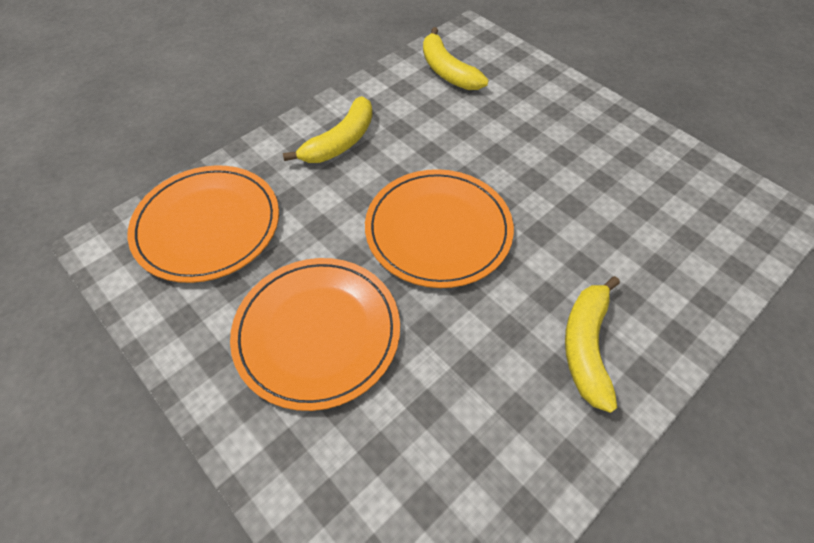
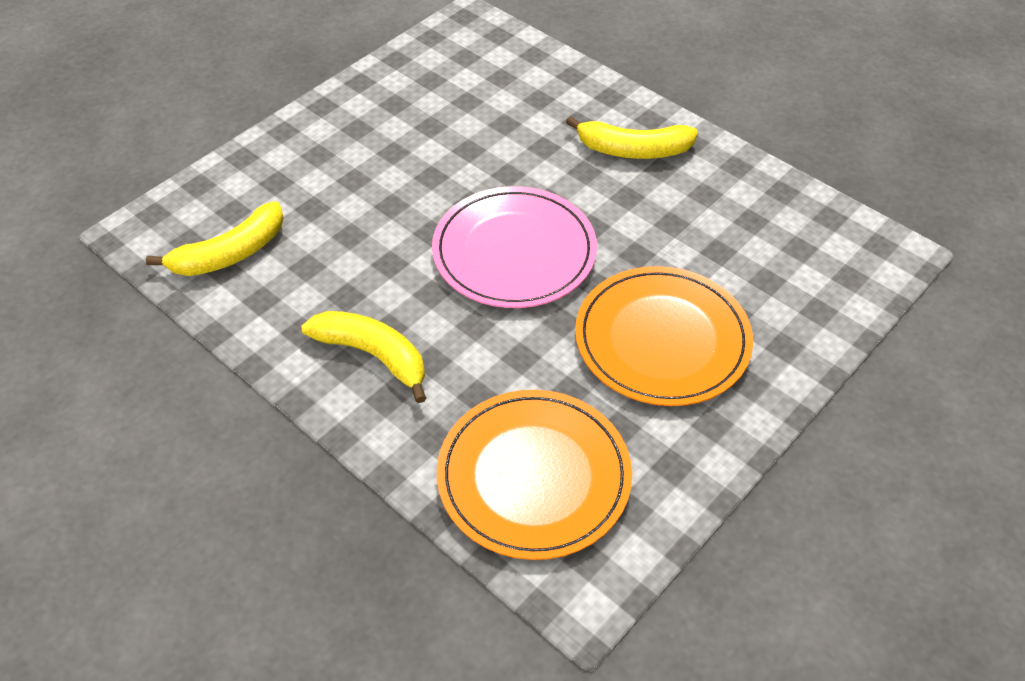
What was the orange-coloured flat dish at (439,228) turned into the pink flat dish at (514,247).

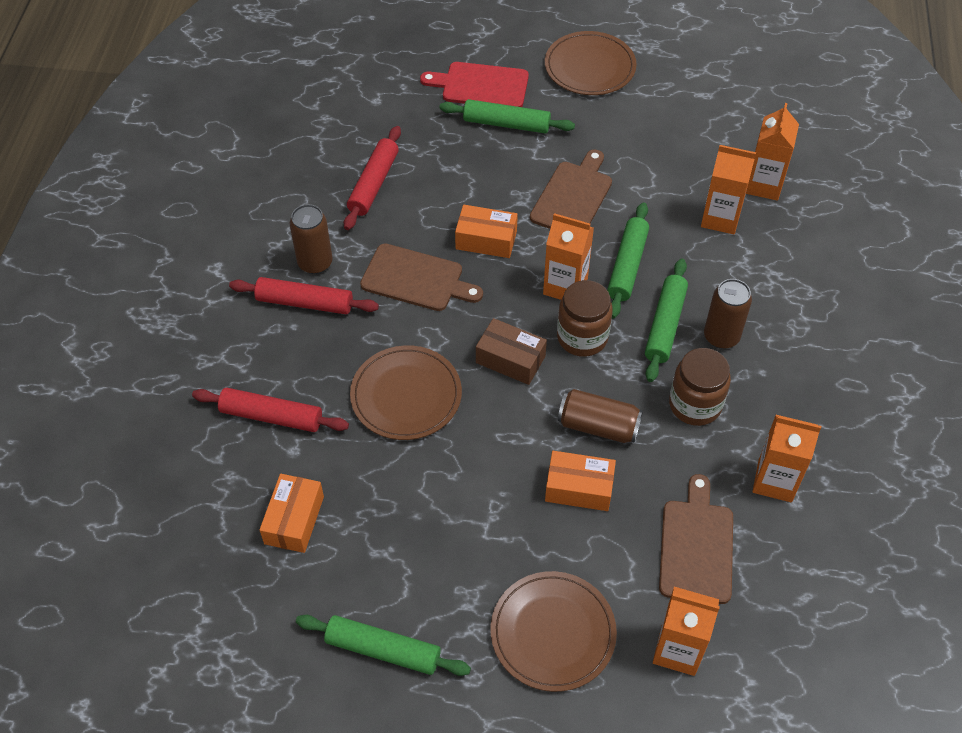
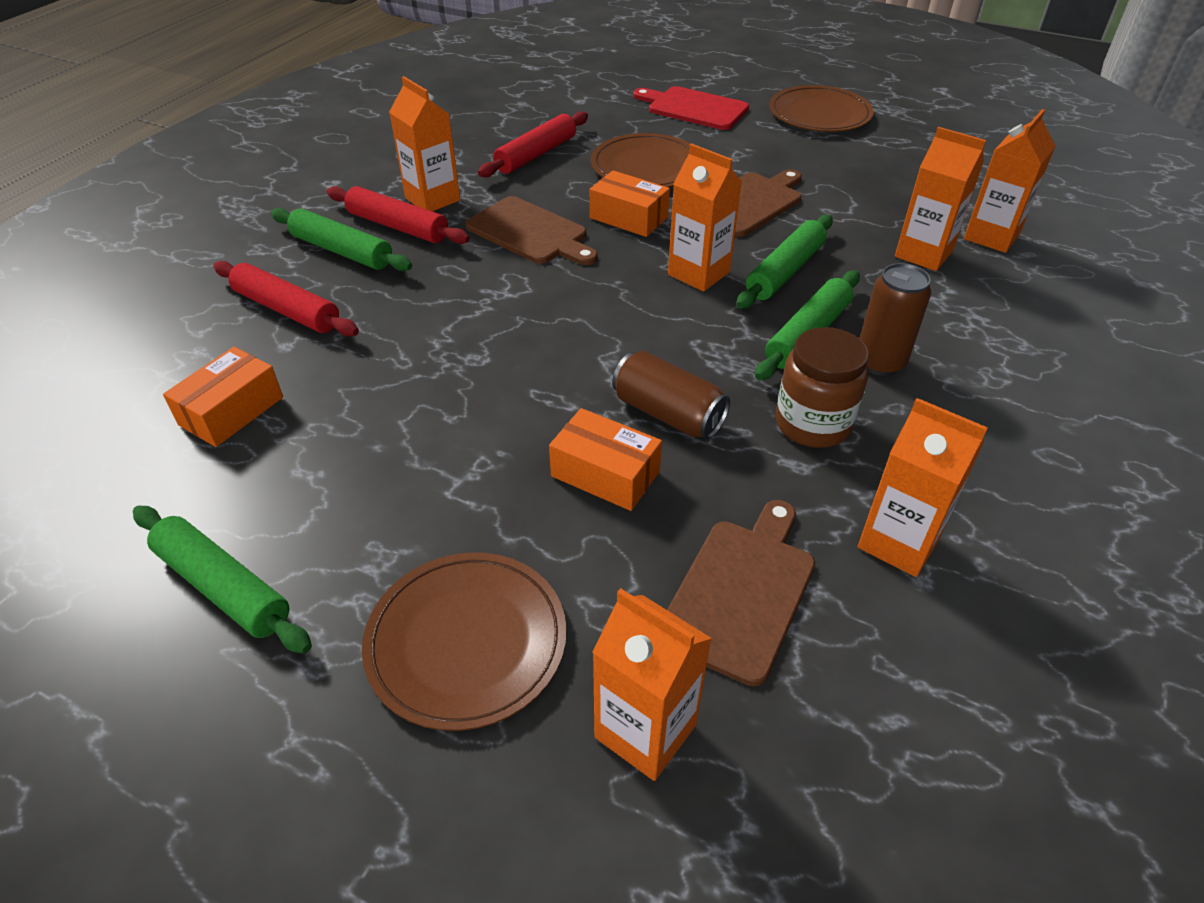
The second view lost the dark brown parcel at (511,351). The second view lost the dark brown preserve jar at (585,318). The dark brown flat dish ended up elsewhere, having gone from (406,392) to (640,160). The green pastry roller ended up elsewhere, having gone from (507,116) to (341,239). Where the dark brown can stood at (311,239), the orange-coloured milk carton came to stand at (424,143).

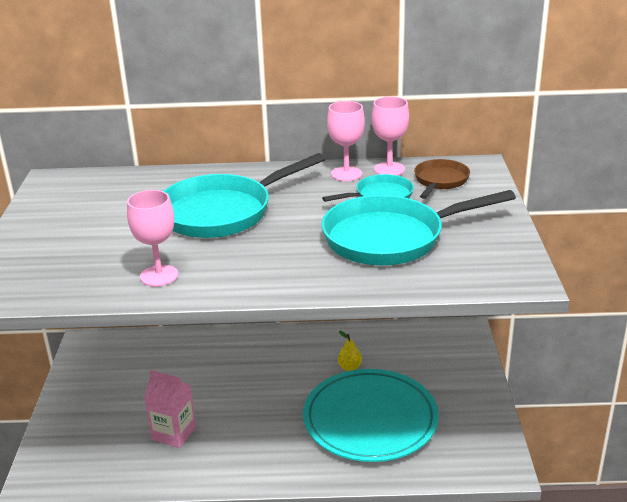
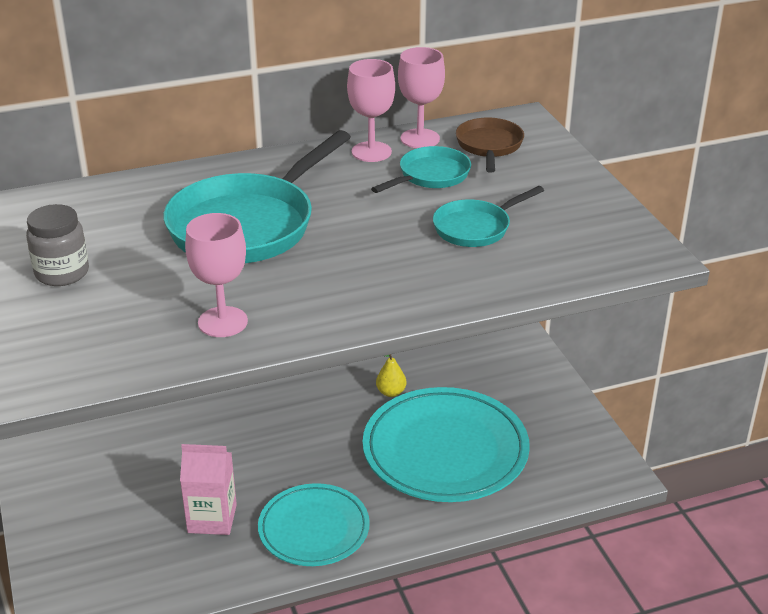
The second view gained the gray preserve jar at (57,245). The second view gained the aqua flat dish at (314,524). The size of the aqua pan at (418,227) changed by a factor of 0.52.

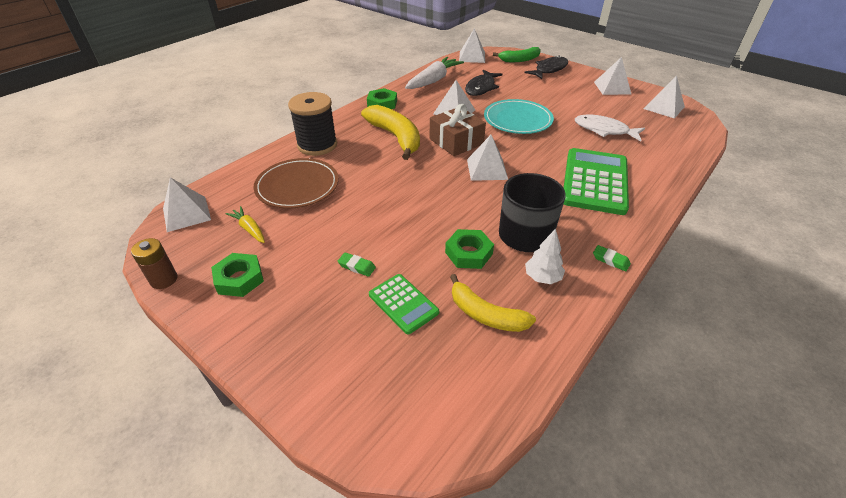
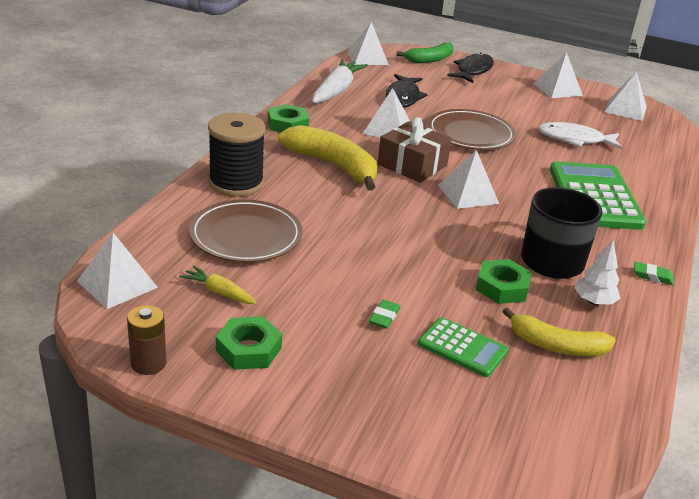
What was the aqua flat dish at (519,116) turned into the dark brown flat dish at (472,129). The green gum eraser at (357,264) ended up facing another way, 75 degrees counterclockwise from before.

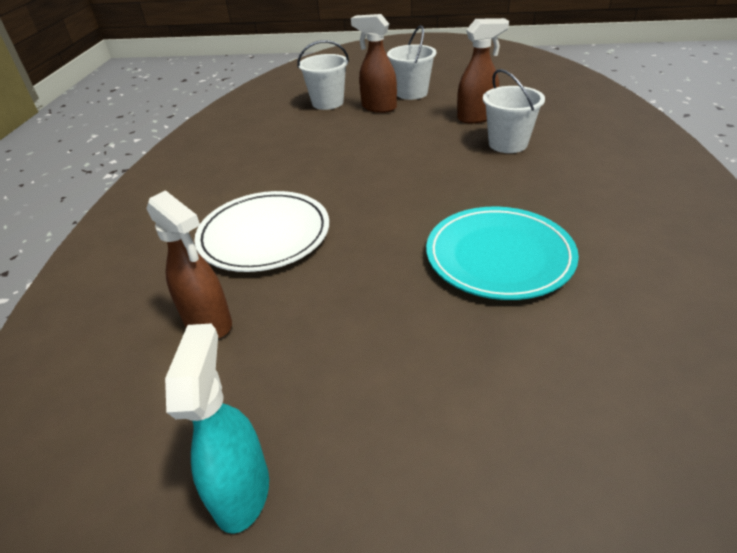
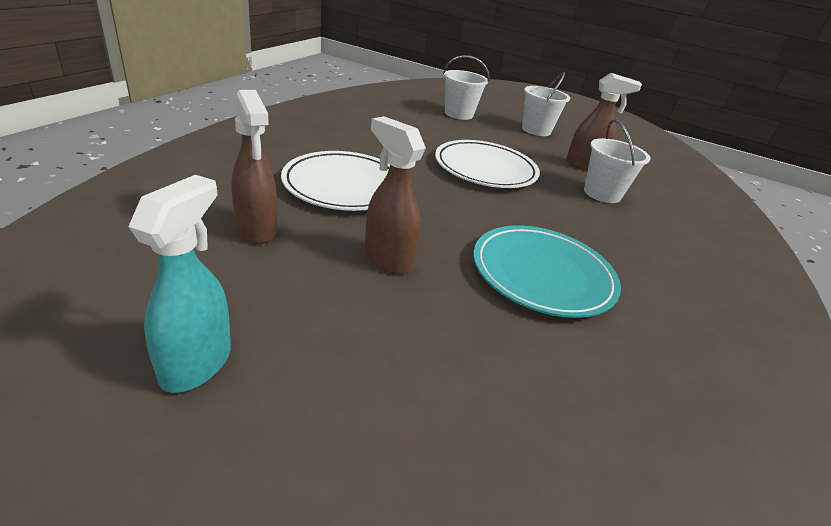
The second view gained the snow-white flat dish at (487,164). The dark brown spray cleaner ended up elsewhere, having gone from (374,63) to (395,195).

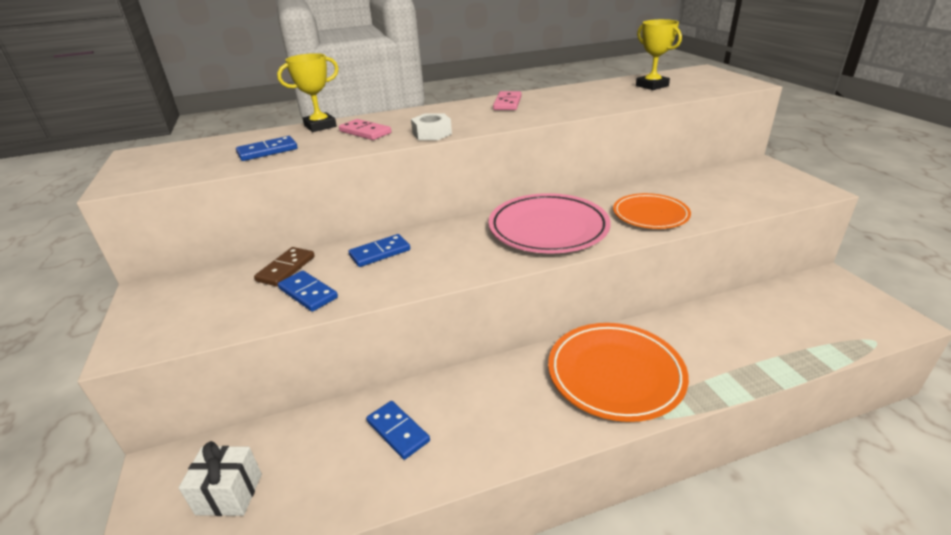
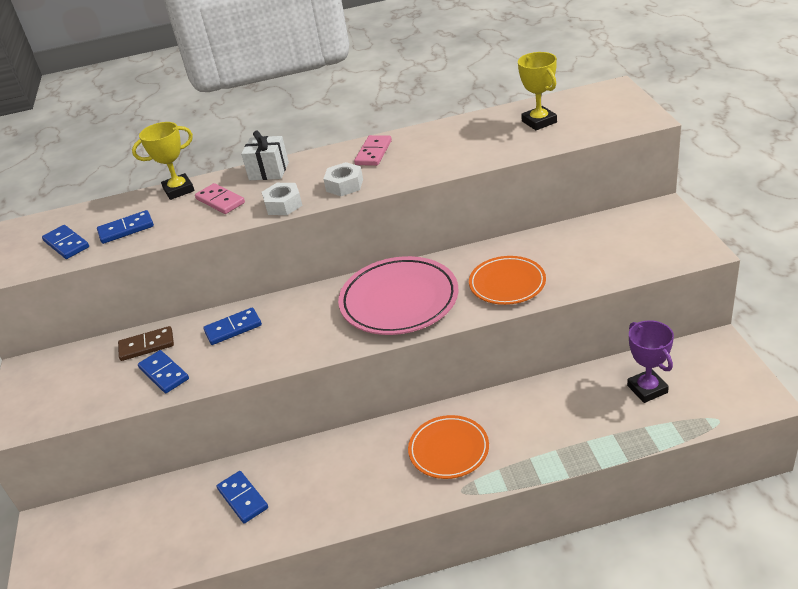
The second view gained the royal blue domino at (65,242). The second view gained the snow-white hexagon nut at (343,179). The second view gained the royal purple award cup at (650,361). The snow-white gift ended up elsewhere, having gone from (220,478) to (265,155). The dark brown domino at (284,266) ended up facing another way, 45 degrees clockwise from before. The size of the orange-coloured flat dish at (618,372) changed by a factor of 0.63.

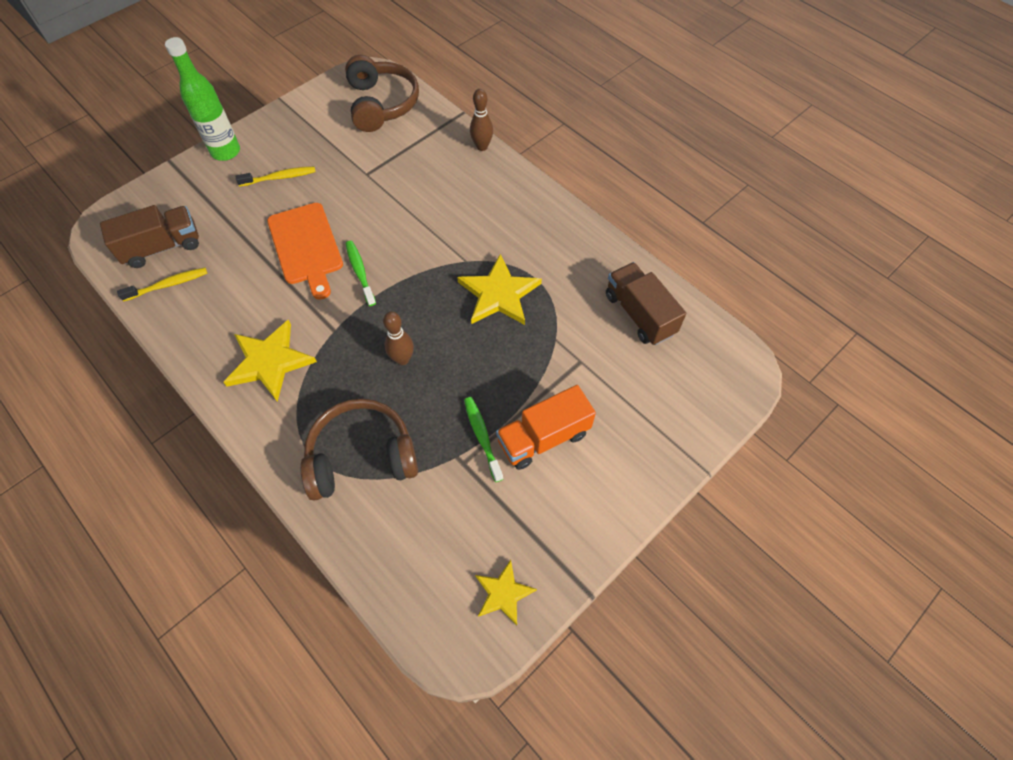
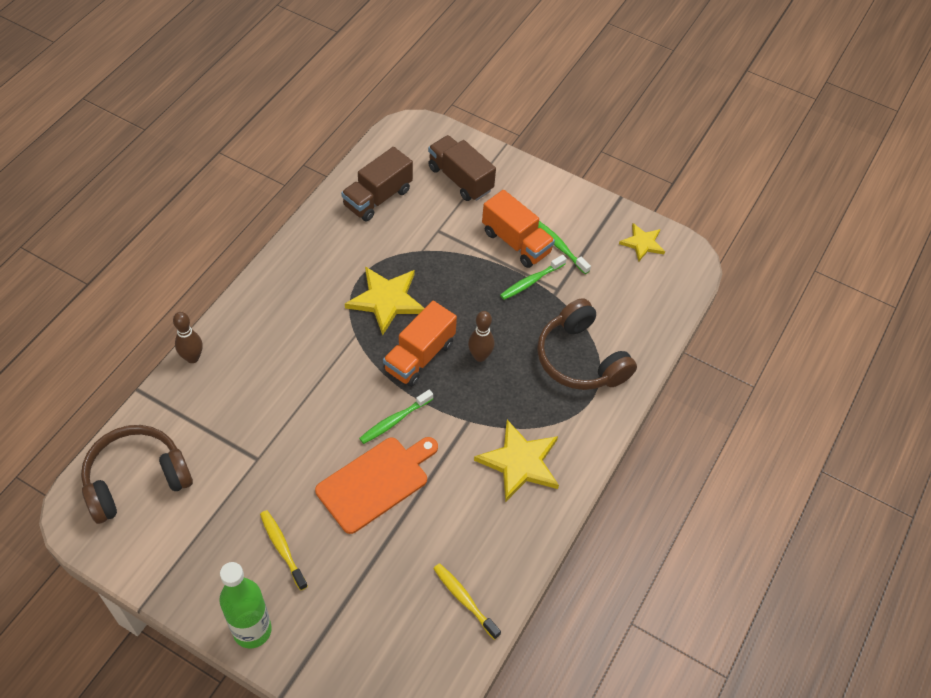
The second view gained the orange-coloured toy truck at (420,344). The second view gained the green tooth brush at (564,247). The dark brown toy truck ended up elsewhere, having gone from (149,236) to (462,168).

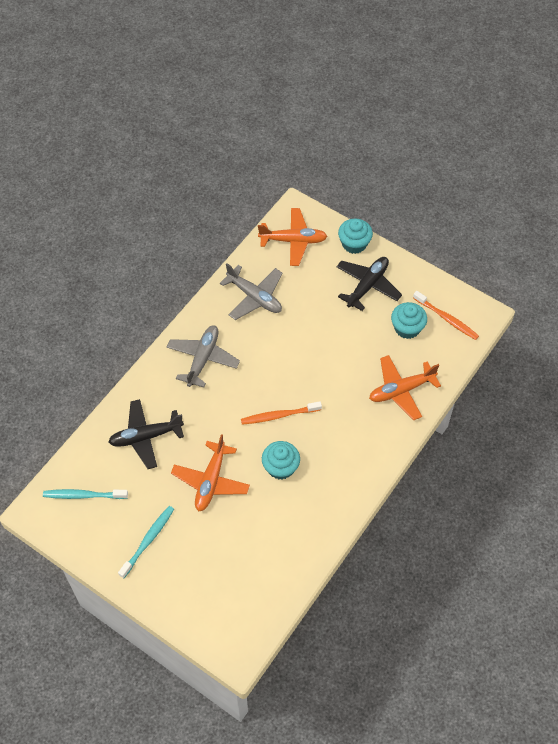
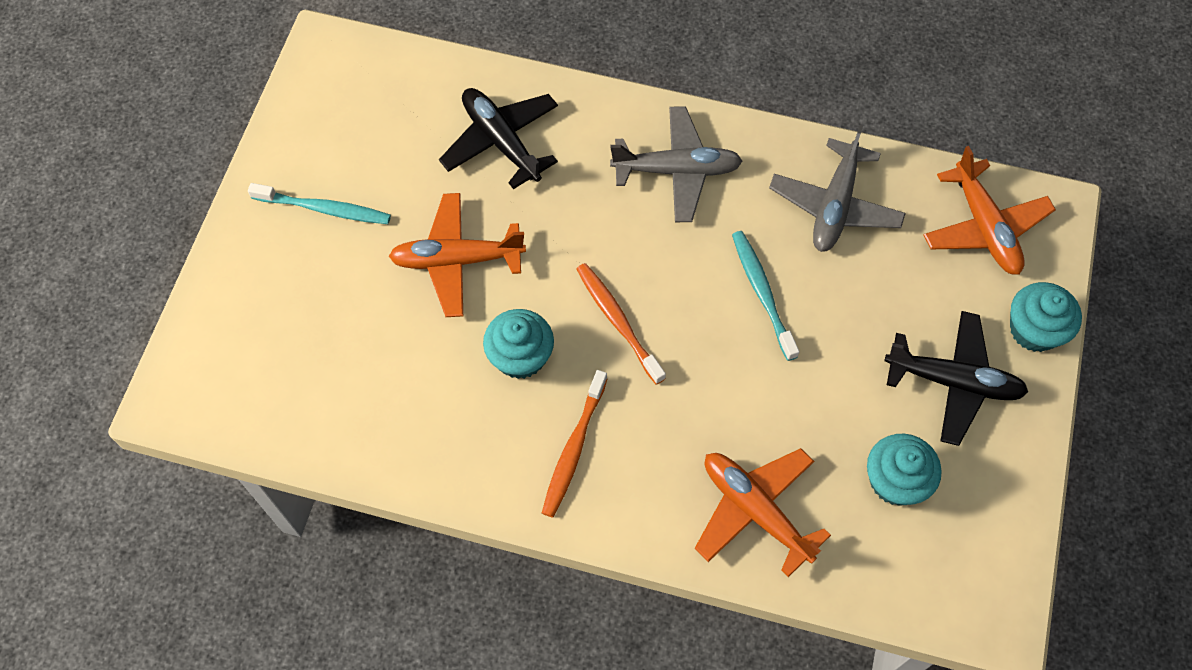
The aqua tooth brush ended up elsewhere, having gone from (85,494) to (765,296). The orange-coloured tooth brush ended up elsewhere, having gone from (446,315) to (574,443).

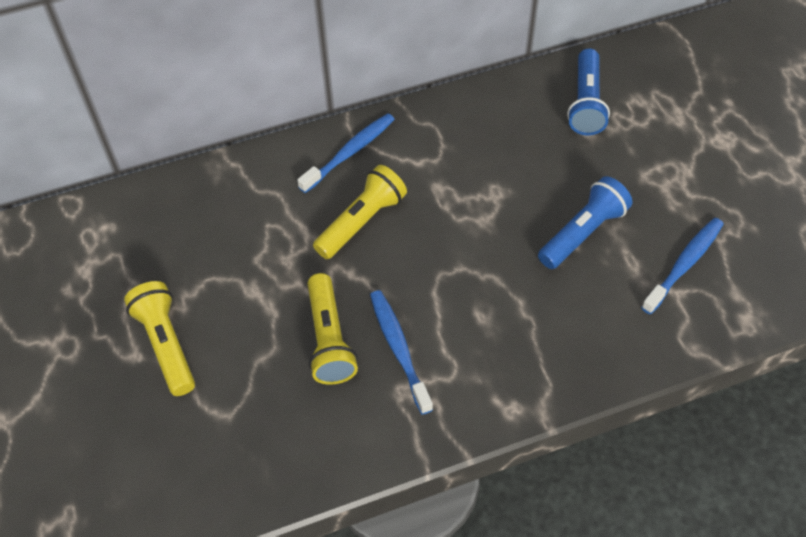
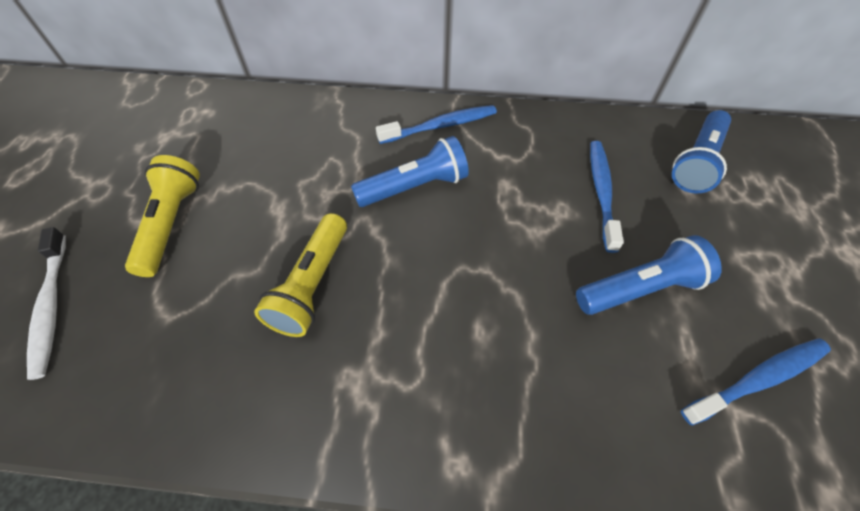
The second view gained the snow-white tooth brush at (46,303). The royal blue tooth brush ended up elsewhere, having gone from (401,352) to (607,197). What was the bright yellow pocket torch at (360,212) turned into the royal blue pocket torch at (410,171).

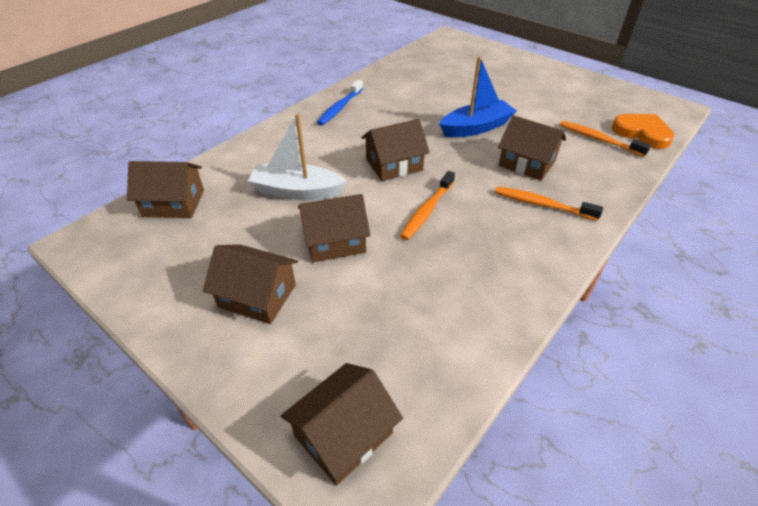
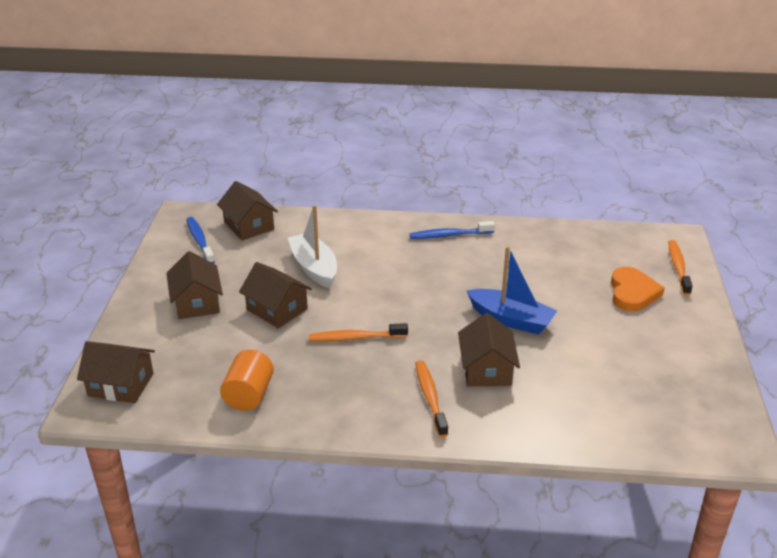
The second view lost the dark brown cottage at (395,150). The second view gained the royal blue tooth brush at (200,240). The second view gained the orange-coloured cylinder shape at (247,380). The orange-coloured tooth brush ended up elsewhere, having gone from (605,139) to (680,267). The orange-coloured heart ended up elsewhere, having gone from (643,131) to (638,289).

